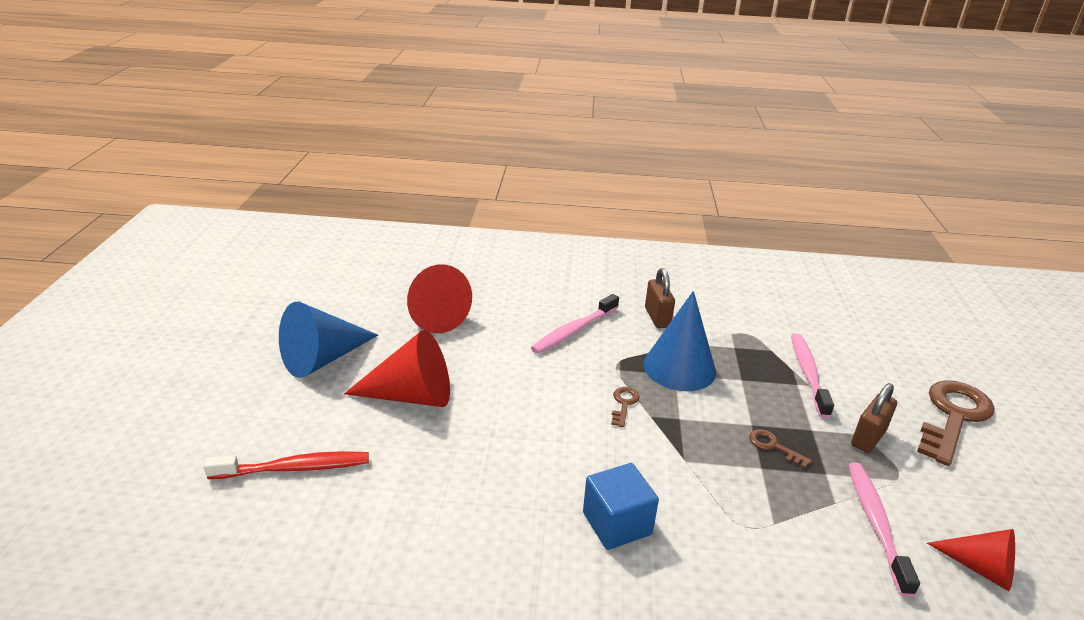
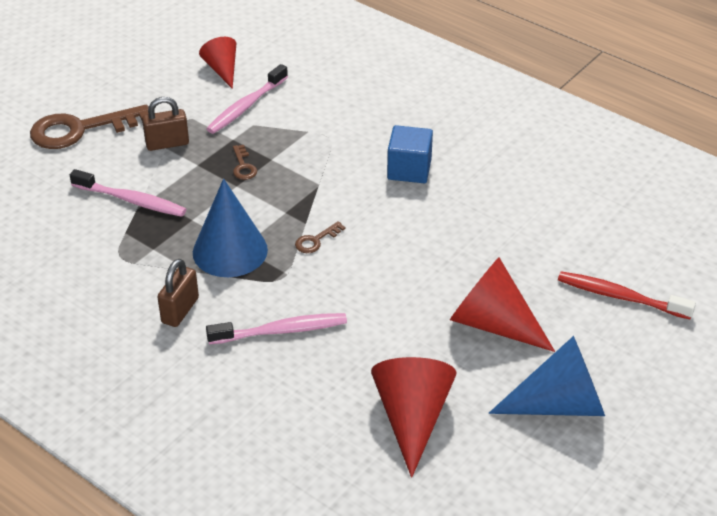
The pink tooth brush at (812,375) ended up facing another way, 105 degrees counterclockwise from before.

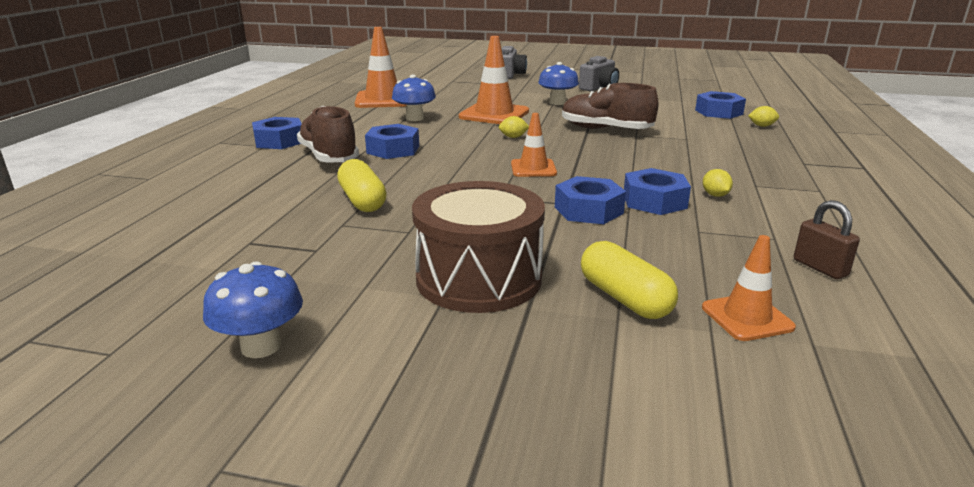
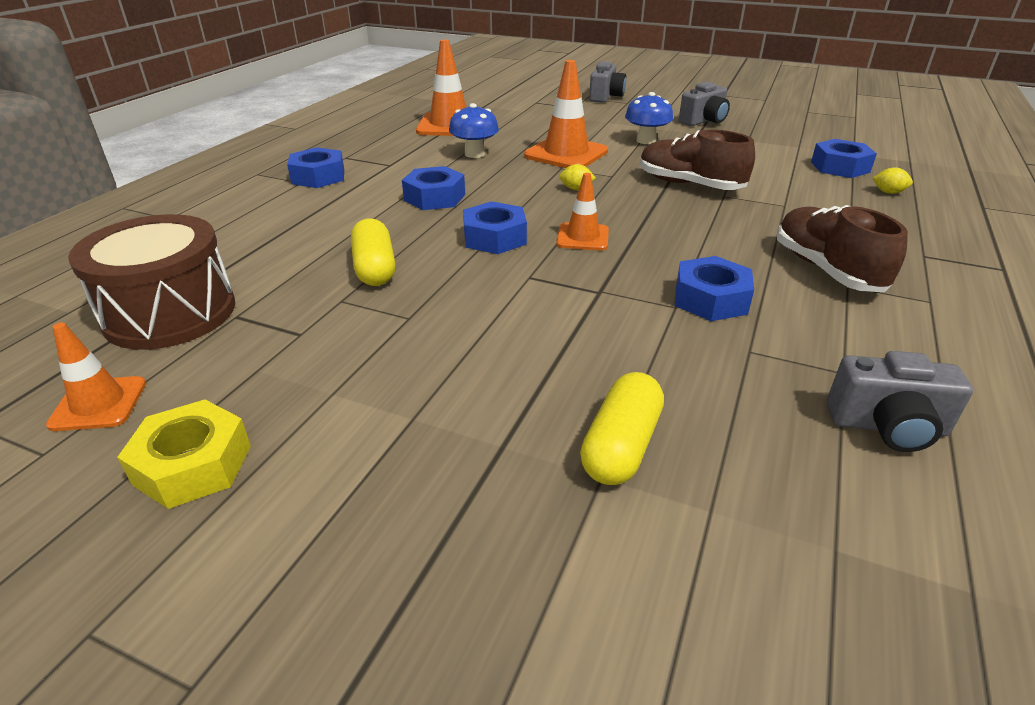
The second view lost the bright yellow citrus fruit at (718,183). The dark brown lace-up shoe ended up elsewhere, having gone from (328,134) to (842,248). The dark brown snare drum ended up elsewhere, having gone from (478,247) to (151,282). The royal blue hexagon nut ended up elsewhere, having gone from (590,200) to (495,227). The orange-coloured safety cone ended up elsewhere, having gone from (749,288) to (96,376). Where the royal blue toadstool stood at (253,310), the bright yellow hexagon nut came to stand at (184,454). Where the dark brown lock stood at (827,239), the gray photo camera came to stand at (900,401). The bright yellow pill shape at (629,280) ended up facing another way, 45 degrees clockwise from before.

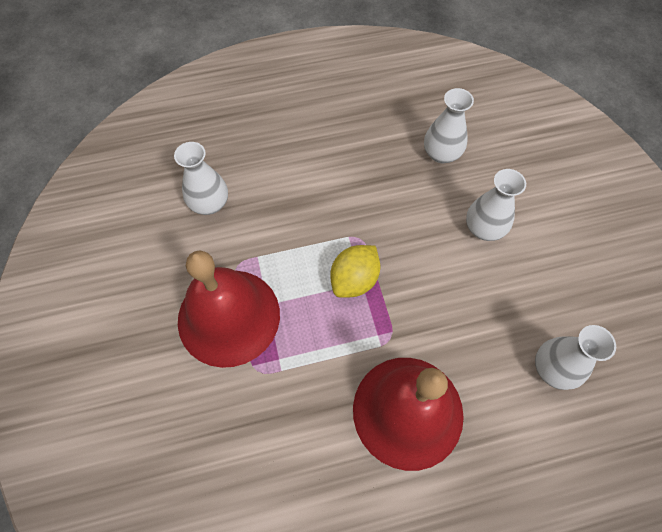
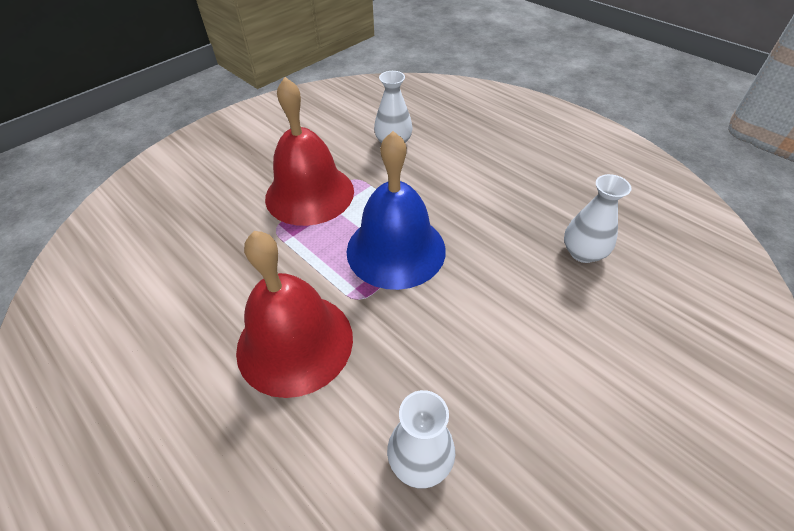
The second view lost the snow-white flower vase at (496,205). Where the bright yellow citrus fruit stood at (355,271), the royal blue hand bell came to stand at (396,210).

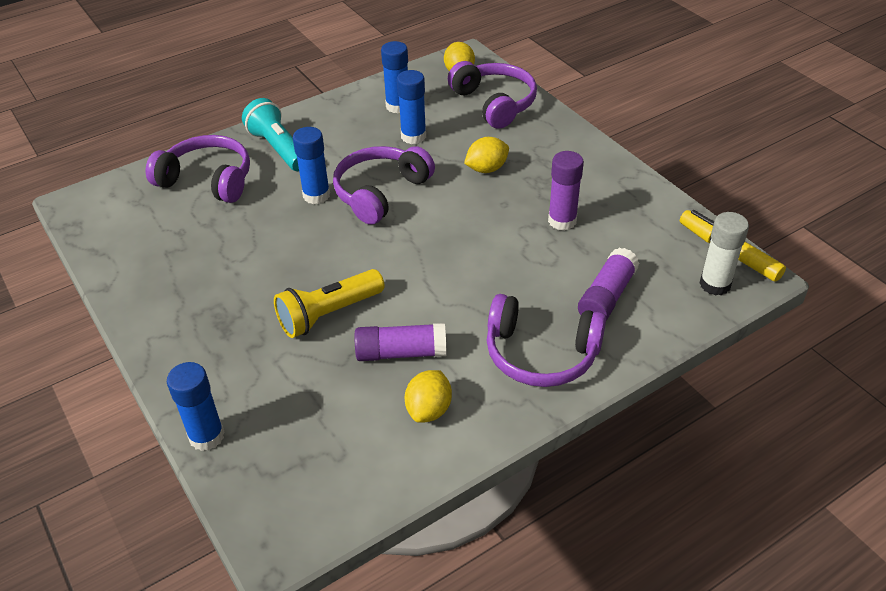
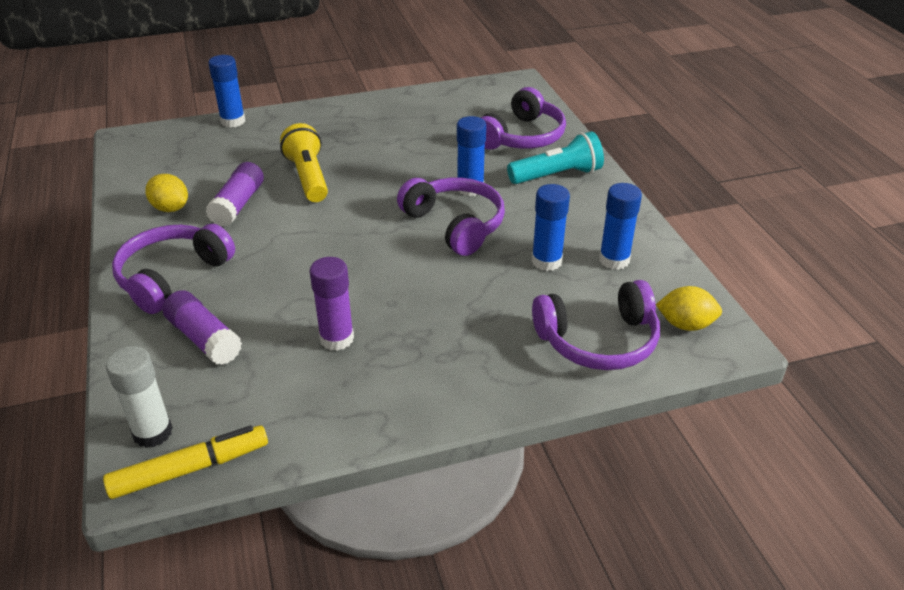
The second view lost the bright yellow citrus fruit at (486,155).

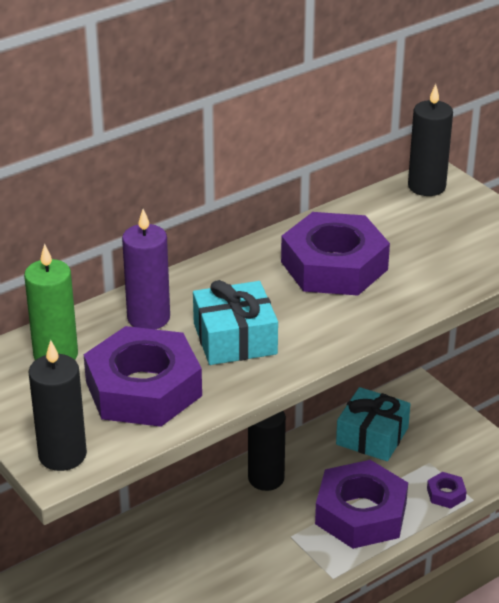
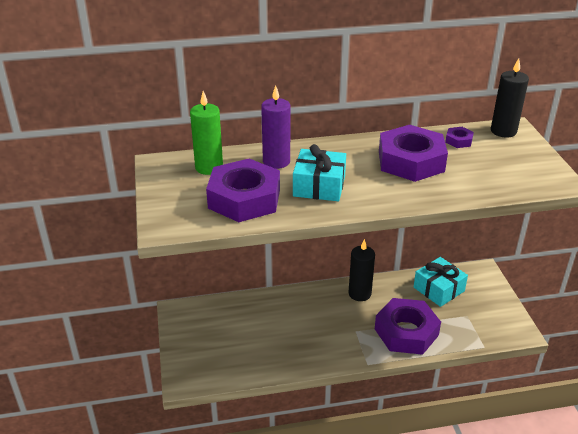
The second view lost the black candle at (57,405). The royal purple hexagon nut ended up elsewhere, having gone from (447,490) to (459,137).

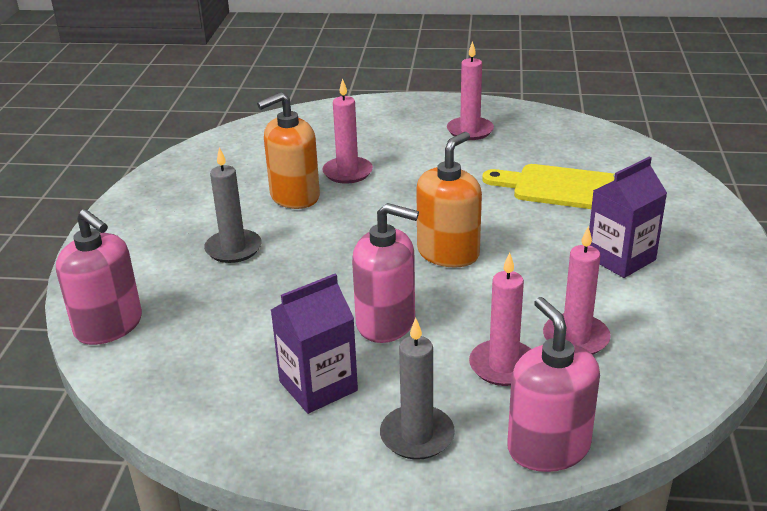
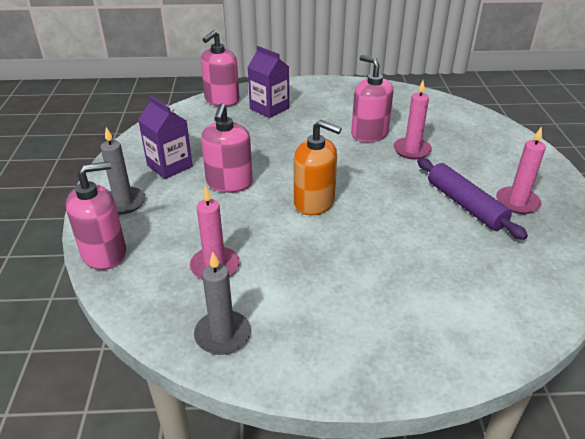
The second view lost the pink candle at (500,319). The second view lost the bright yellow chopping board at (548,186). The second view gained the royal purple pastry roller at (472,199). The gray candle ended up elsewhere, having gone from (233,205) to (222,303). The royal purple milk carton ended up elsewhere, having gone from (628,217) to (268,82). What was the orange-coloured pump bottle at (288,150) turned into the pink pump bottle at (372,98).

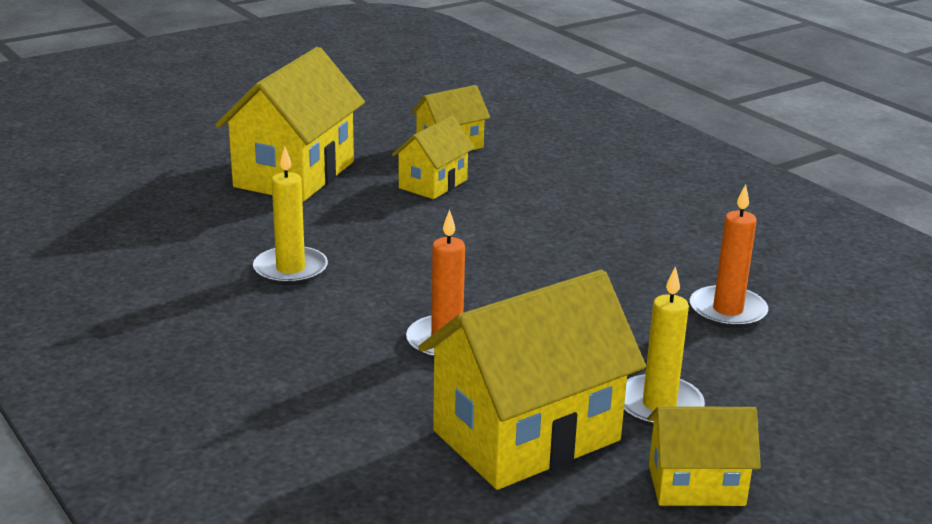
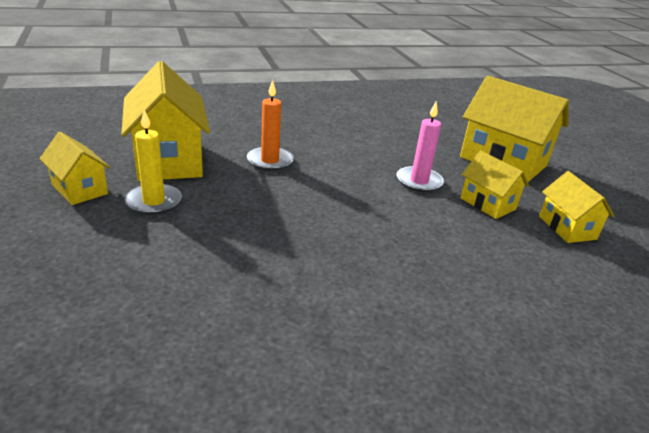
The second view lost the bright yellow candle at (290,216). The second view lost the orange-coloured candle at (729,256). The second view gained the pink candle at (420,147). The bright yellow cottage at (704,456) ended up facing another way, 60 degrees counterclockwise from before.

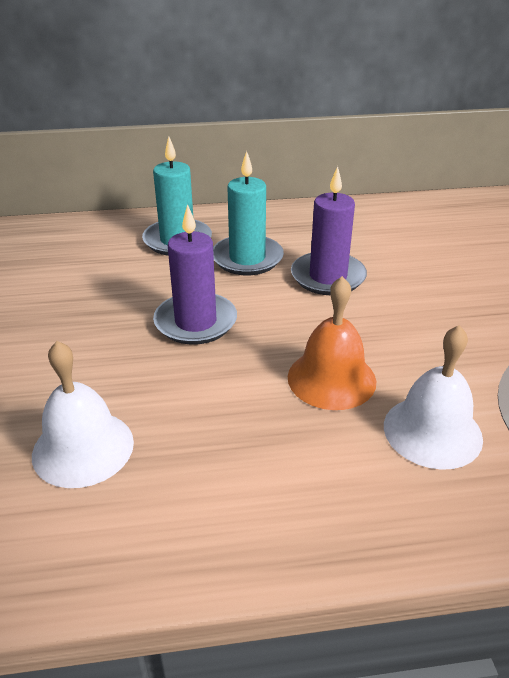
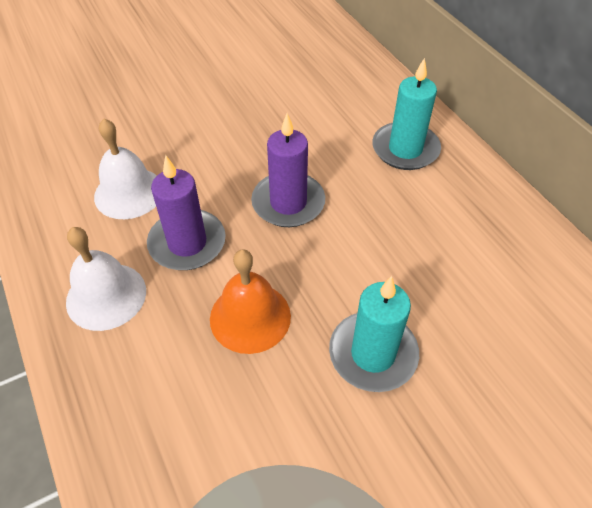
The aqua candle ended up elsewhere, having gone from (248,213) to (374,334). The royal purple candle ended up elsewhere, having gone from (329,230) to (186,212). The snow-white hand bell ended up elsewhere, having gone from (433,397) to (106,279).

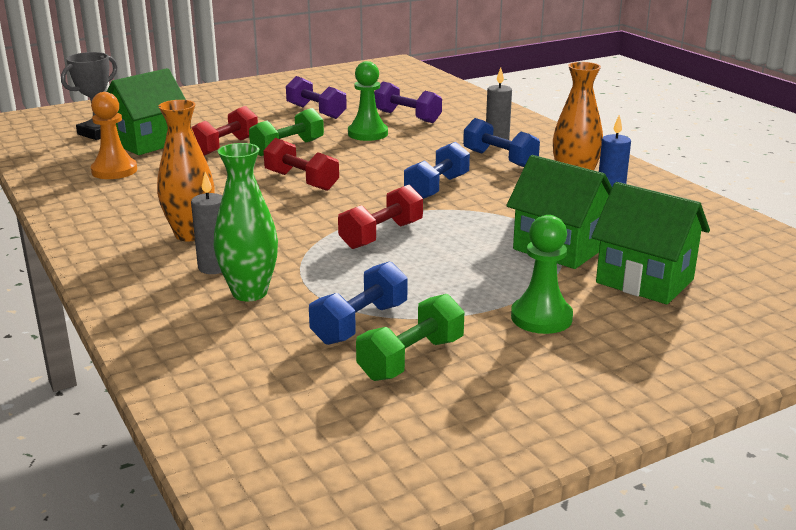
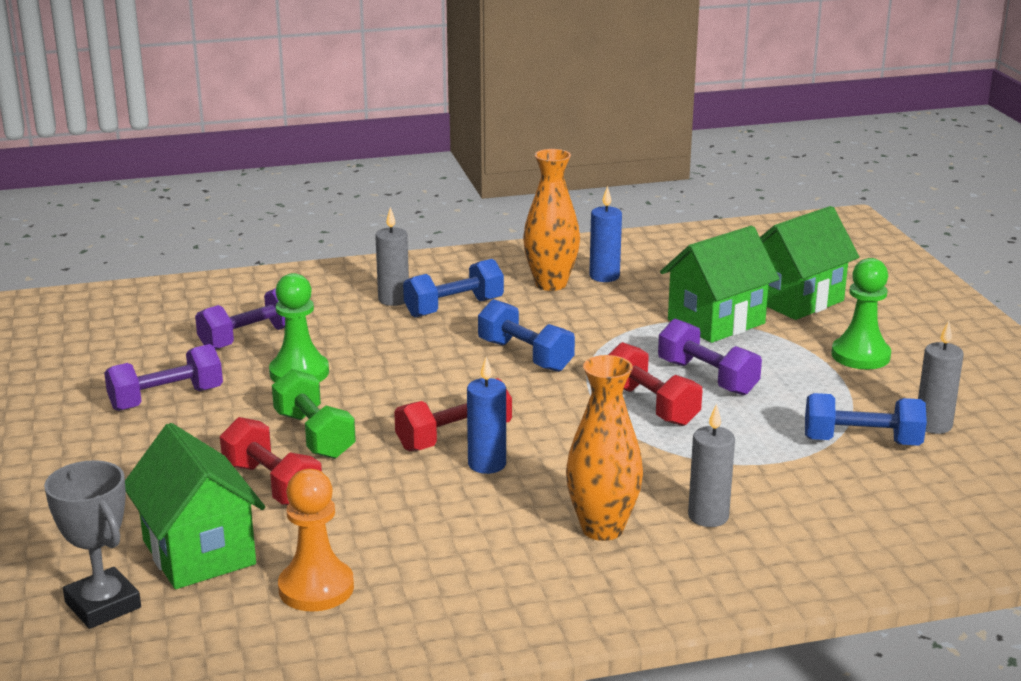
The second view lost the green flower vase at (246,222). The second view gained the royal blue candle at (486,415). The second view gained the royal purple hand weight at (710,357). Where the green hand weight stood at (410,337), the gray candle came to stand at (941,377). The royal blue hand weight at (358,303) ended up facing another way, 45 degrees counterclockwise from before.

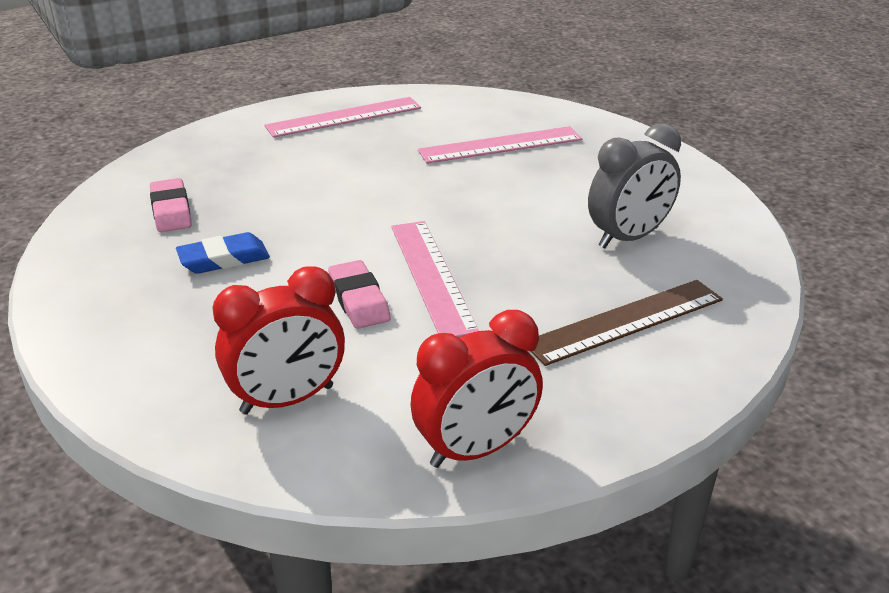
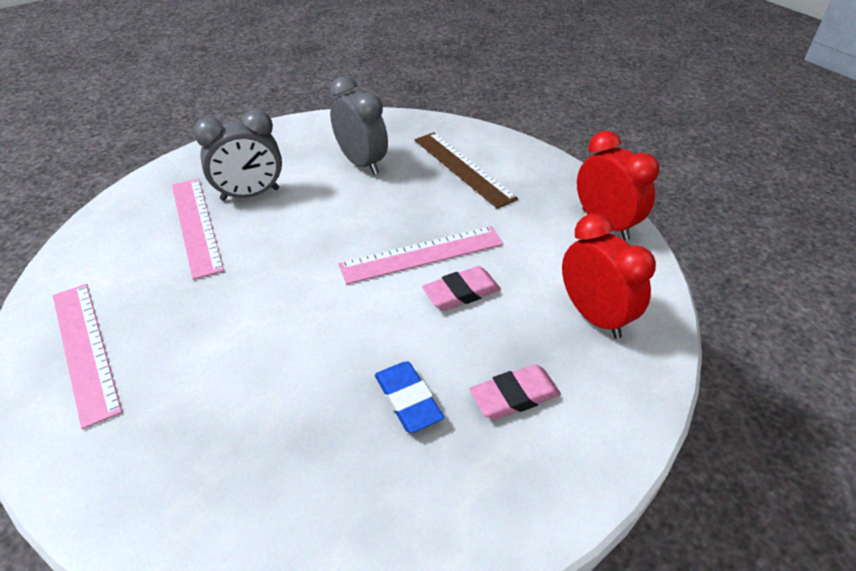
The second view gained the gray clock at (238,155). The pink gum eraser ended up elsewhere, having gone from (171,205) to (515,392).

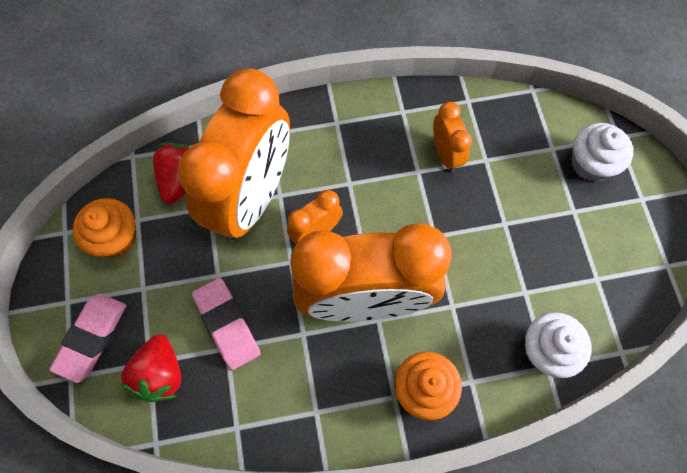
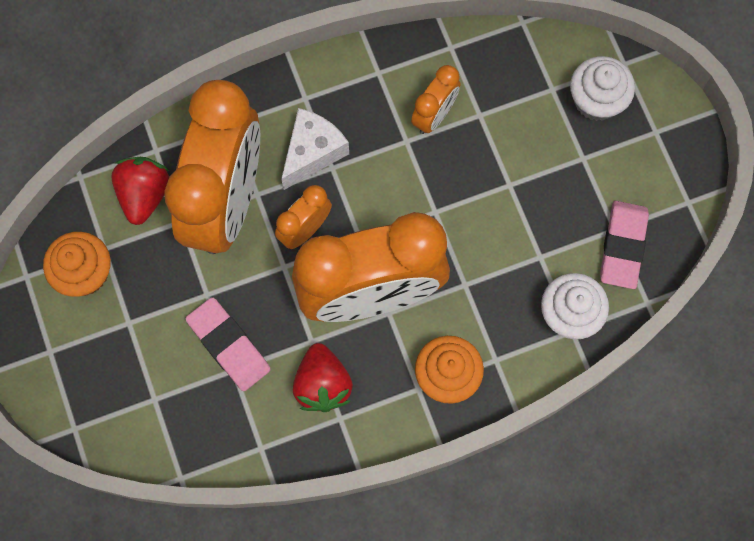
The second view gained the snow-white cheese at (315,149). The pink gum eraser ended up elsewhere, having gone from (87,338) to (624,245). The red toy strawberry ended up elsewhere, having gone from (150,368) to (323,377). The orange-coloured clock at (452,137) ended up facing another way, 60 degrees clockwise from before.

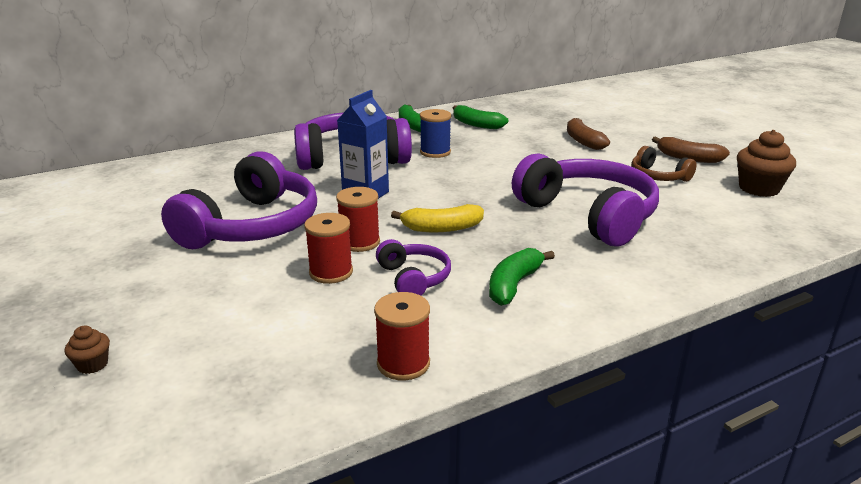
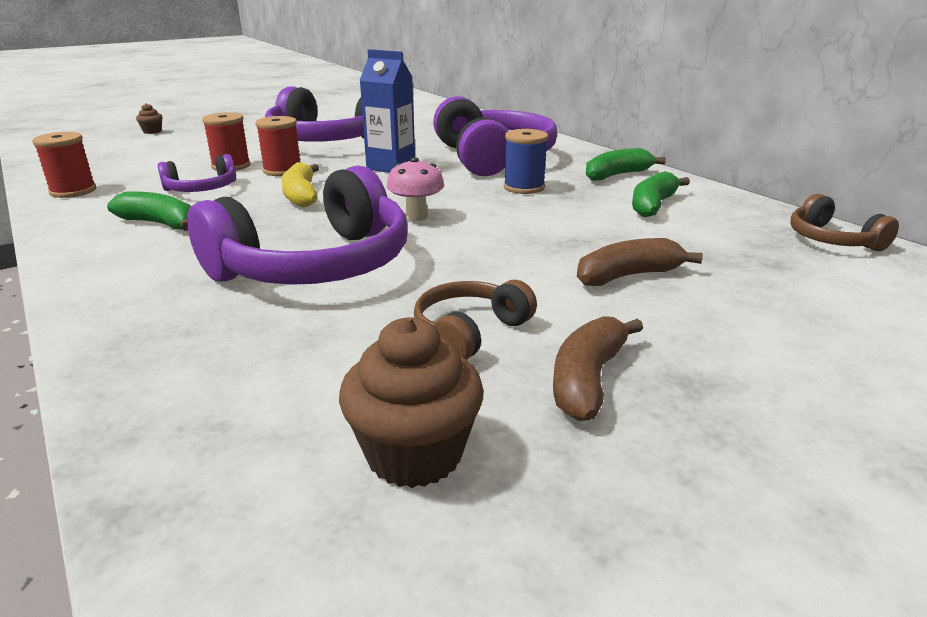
The second view gained the pink toadstool at (415,189). The second view gained the dark brown over-ear headphones at (844,222).

